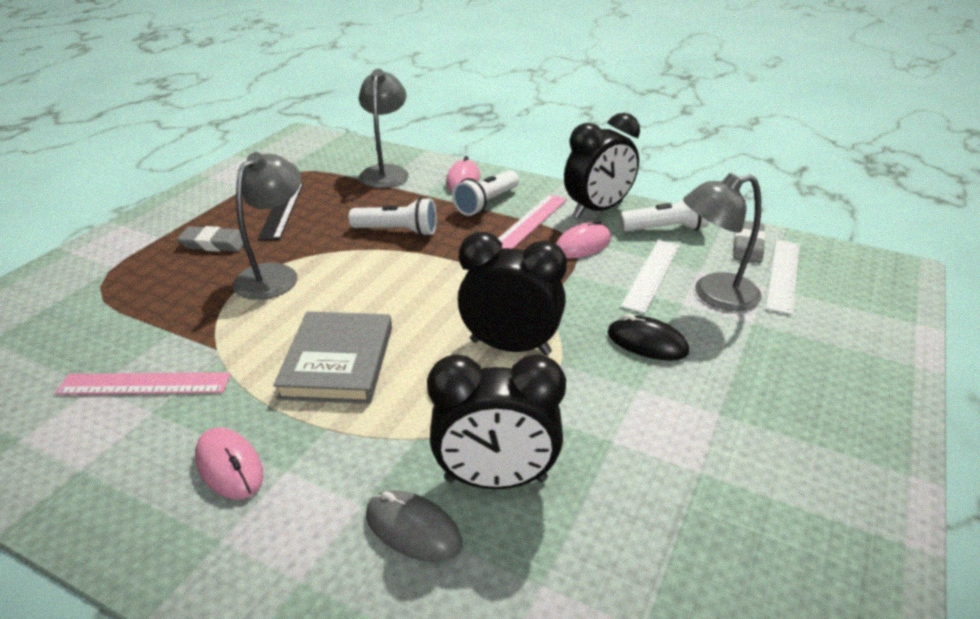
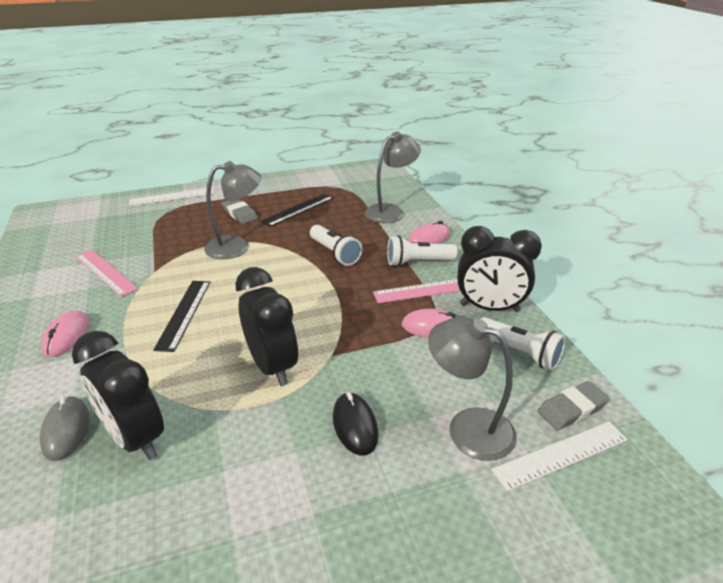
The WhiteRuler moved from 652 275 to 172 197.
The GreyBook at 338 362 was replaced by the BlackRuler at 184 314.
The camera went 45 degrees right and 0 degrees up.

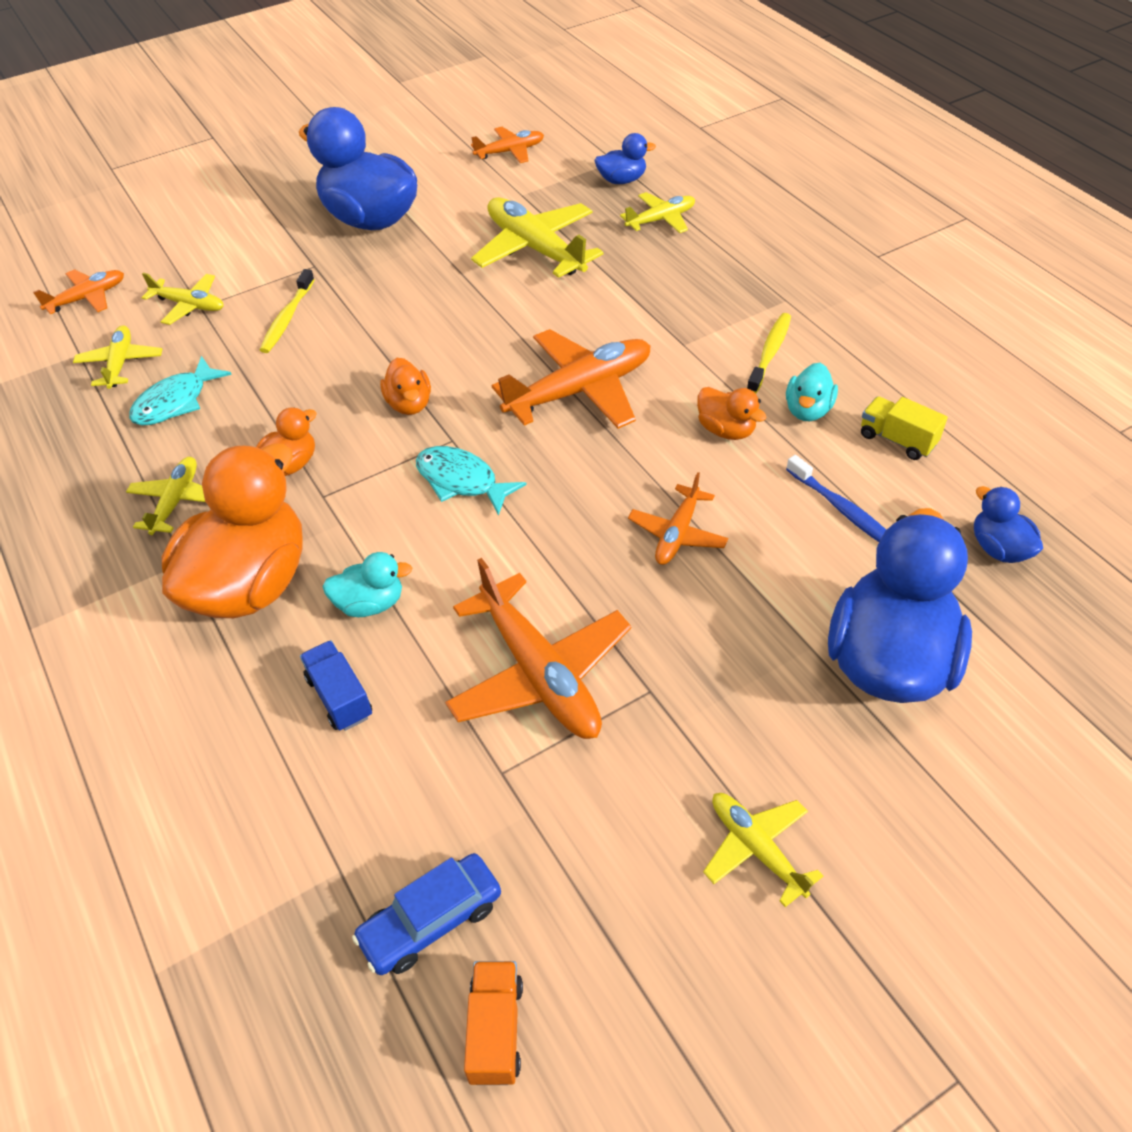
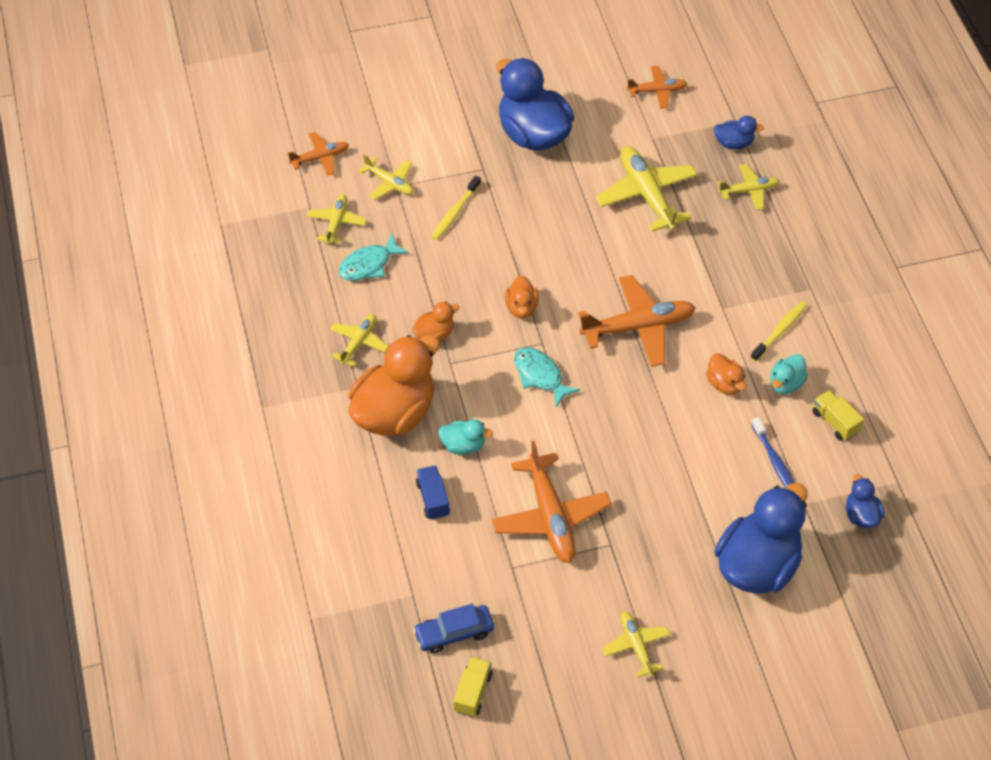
The OrangePlane at 677 534 disappeared.
The OrangeTruck at 495 1030 became the YellowTruck at 472 692.
The camera went 15 degrees right and 5 degrees up.

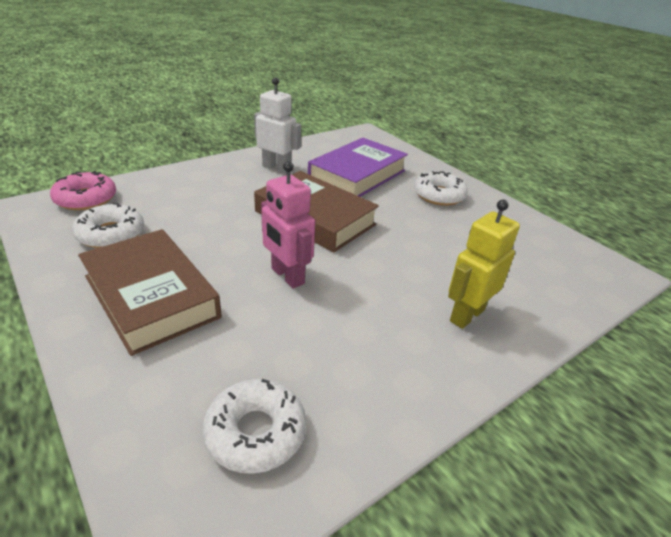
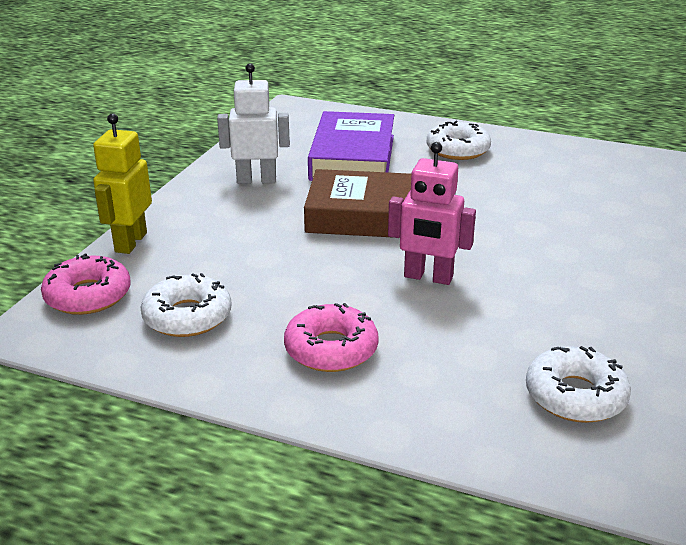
The YellowRobot moved from 466 315 to 130 242.
The BrownBook at 151 296 was replaced by the PinkDonut at 331 349.
The camera went 30 degrees left and 5 degrees down.

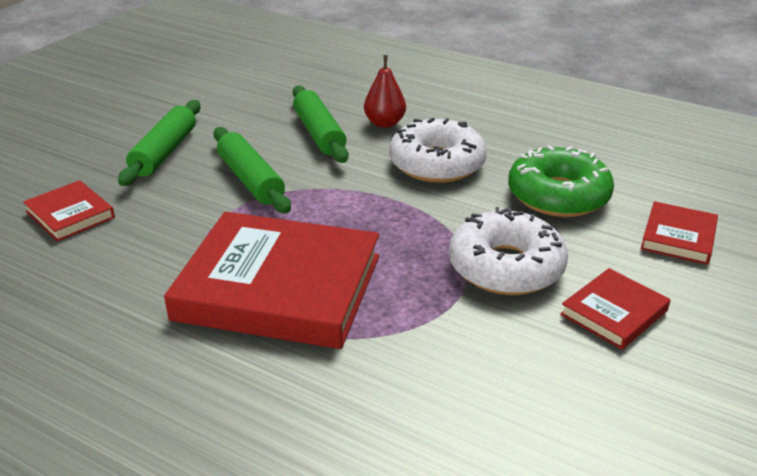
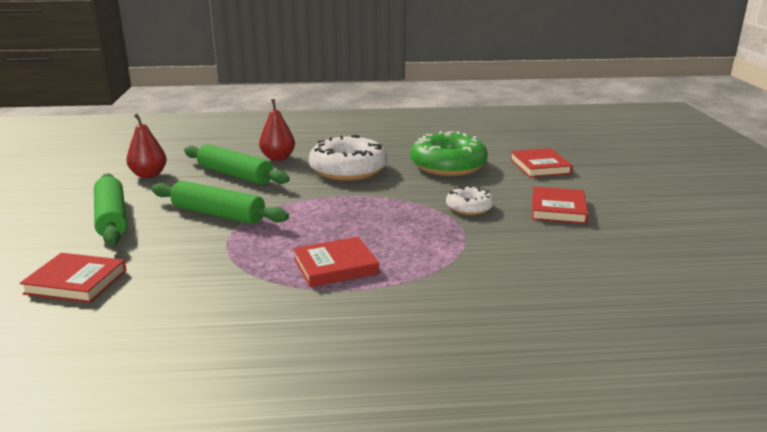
The RedPear at 149 175 appeared.
The RedBook at 279 287 changed to 0.47 times the size.
The WhiteDonut at 506 267 changed to 0.53 times the size.
The camera went 35 degrees left and 10 degrees down.

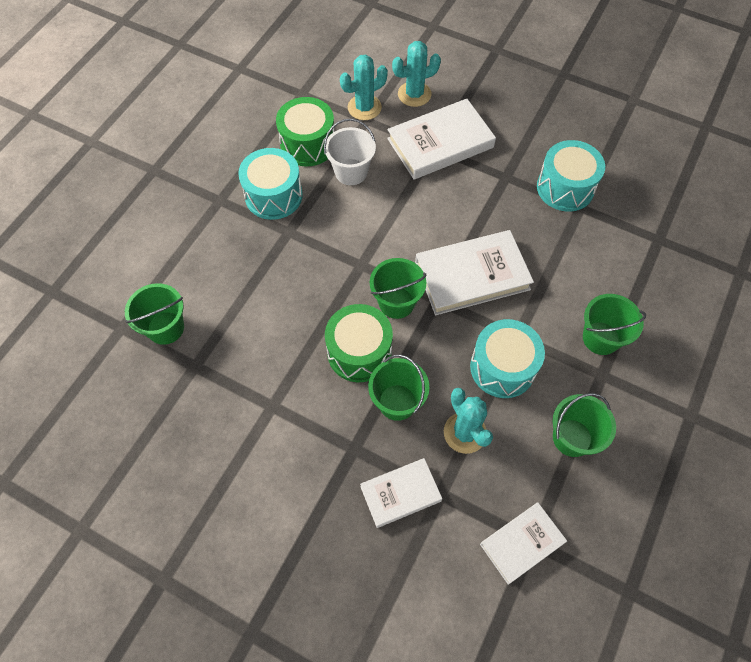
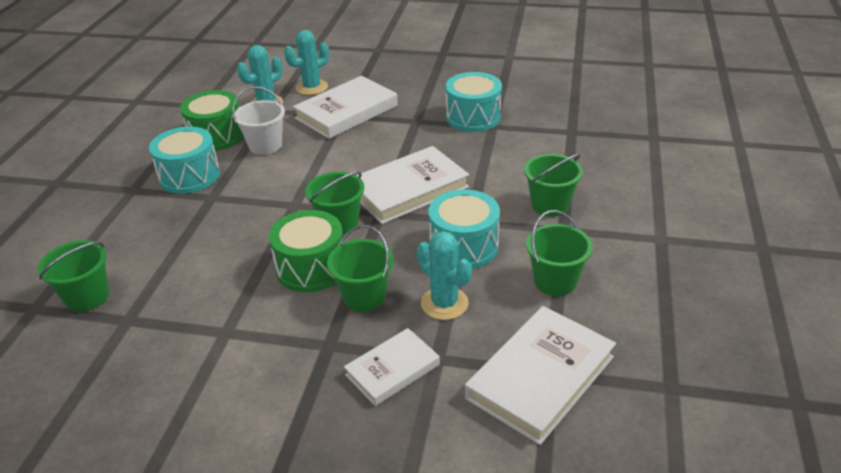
The WhiteBook at 522 543 changed to 1.66 times the size.
The camera went 15 degrees left and 25 degrees down.

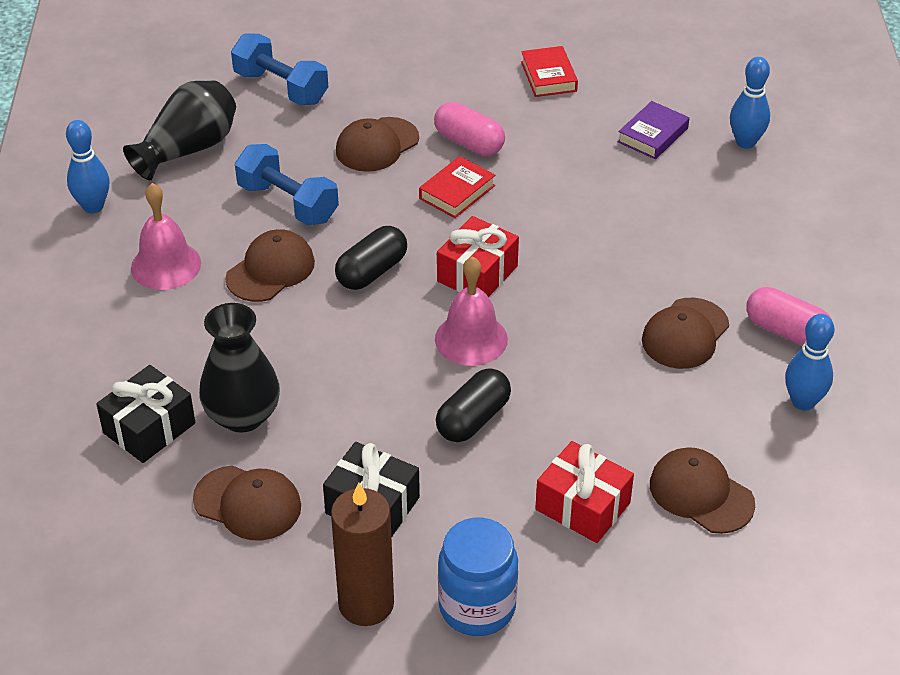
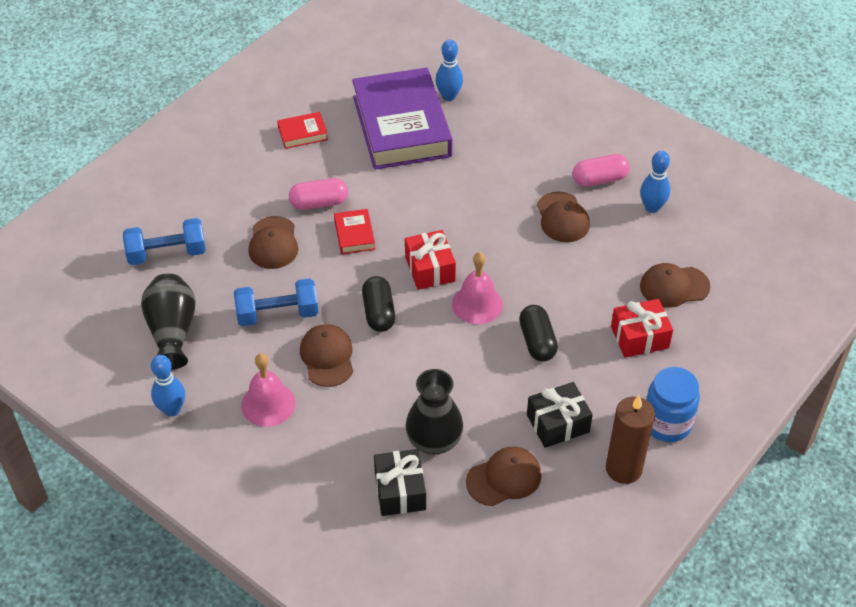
The RedBook at 548 76 turned 45 degrees counterclockwise.
The PurpleBook at 653 135 changed to 2.46 times the size.
The camera went 50 degrees left and 5 degrees up.

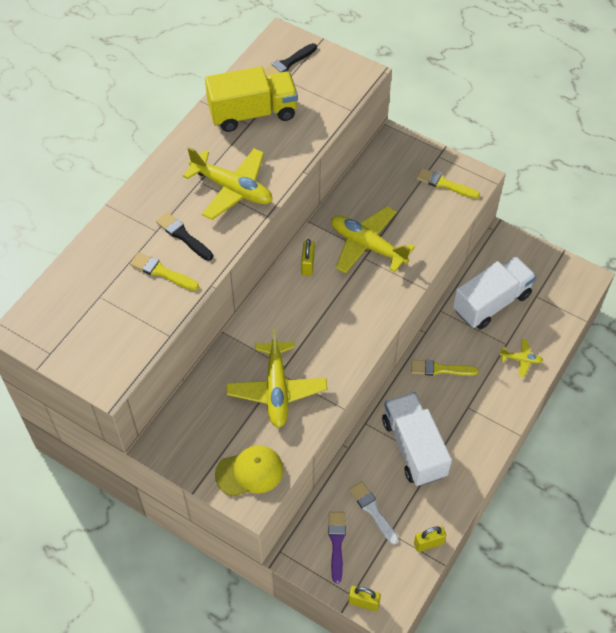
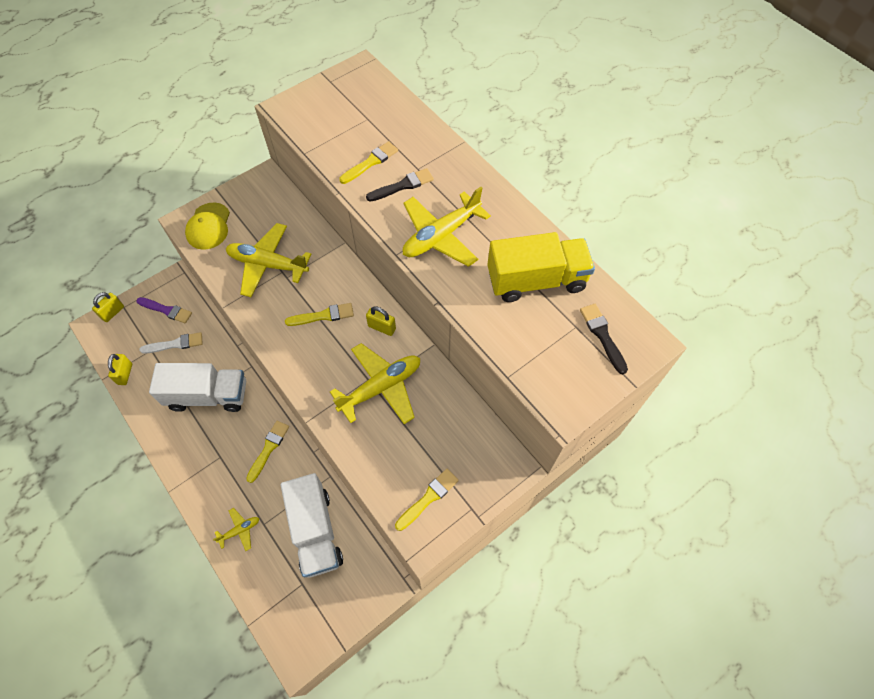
The YellowBrush at 323 315 appeared.
The YellowTruck at 253 113 turned 105 degrees counterclockwise.
The YellowPlane at 521 360 turned 150 degrees counterclockwise.
The camera went 110 degrees right and 5 degrees up.

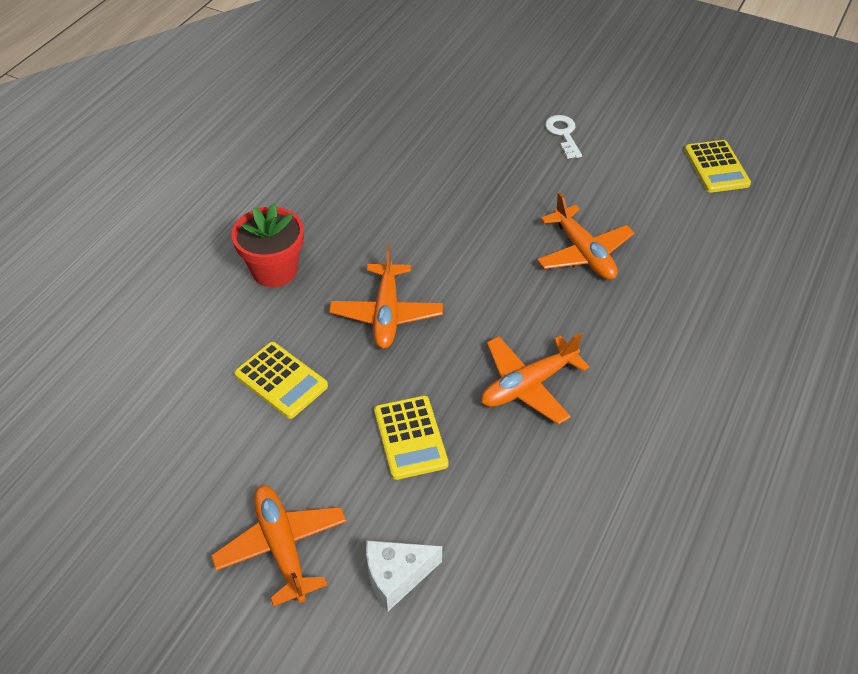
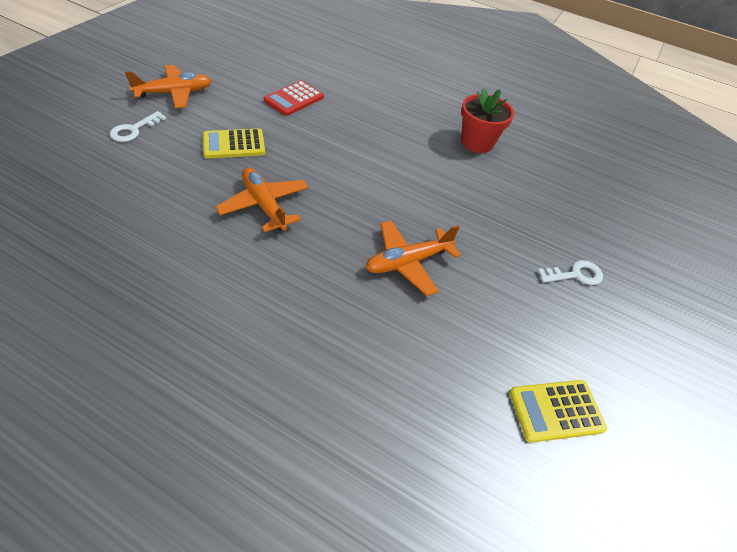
The OrangePlane at 386 314 disappeared.
The RedFlowerPot moved from 274 270 to 477 143.
The WhiteCheese at 396 577 was replaced by the WhiteKey at 134 130.
The YellowCalculator at 281 380 became the RedCalculator at 294 99.
The camera went 85 degrees right and 0 degrees up.

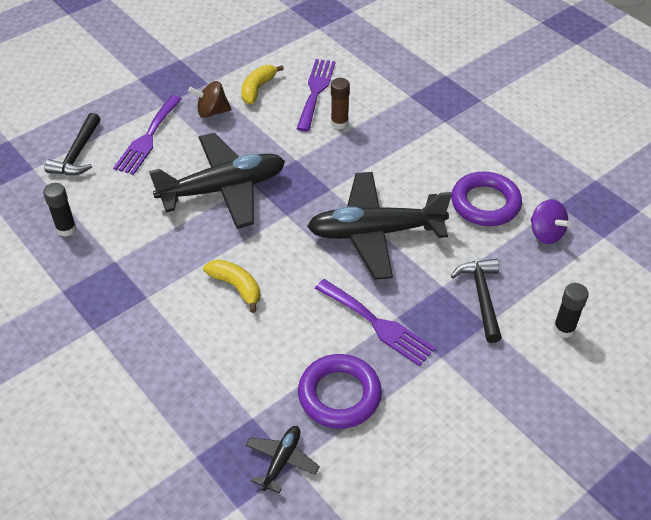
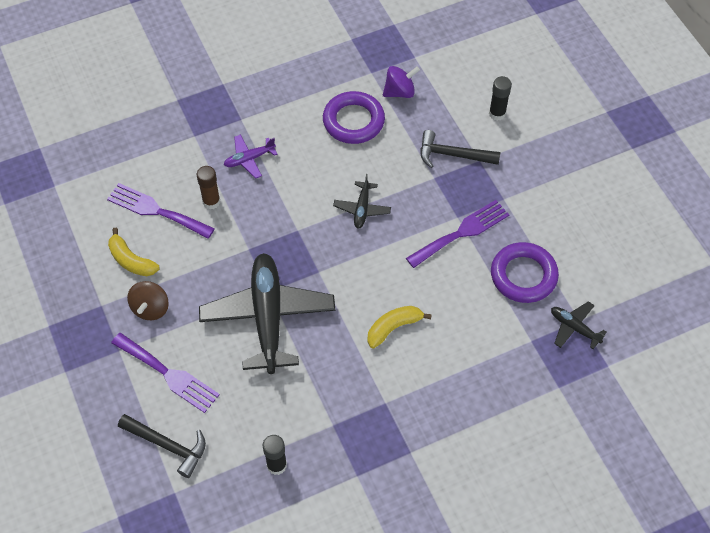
The PurplePlane at 249 159 appeared.
The BlackPlane at 375 232 changed to 0.45 times the size.
The camera went 75 degrees left and 10 degrees up.

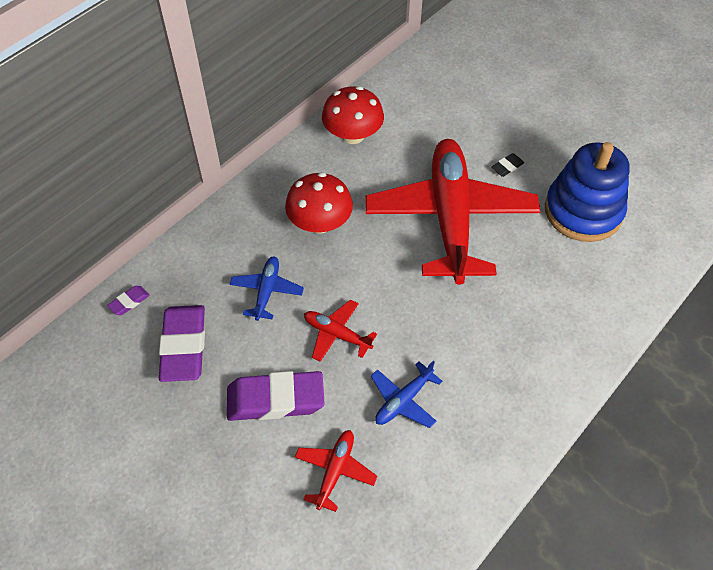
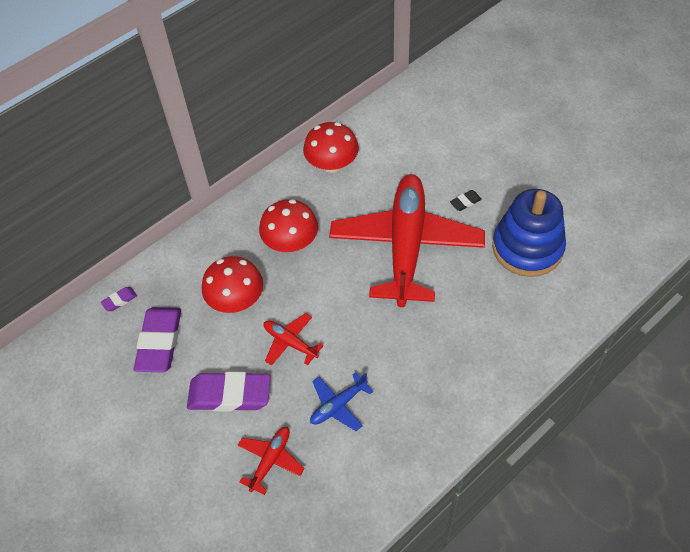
The BluePlane at 267 291 was replaced by the RedMushroom at 236 300.
The camera went 10 degrees right and 0 degrees up.

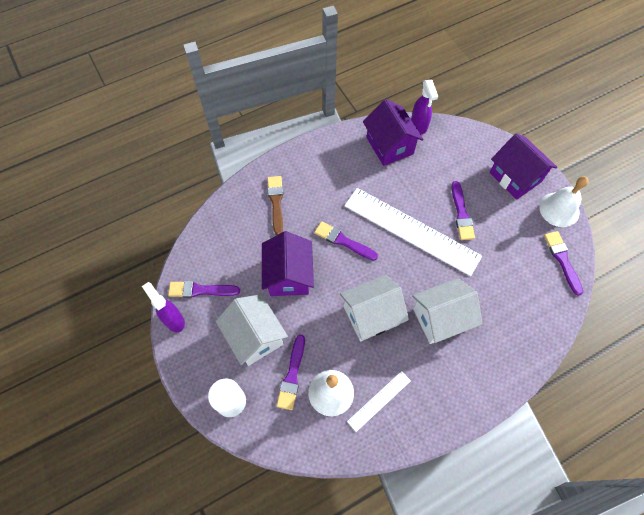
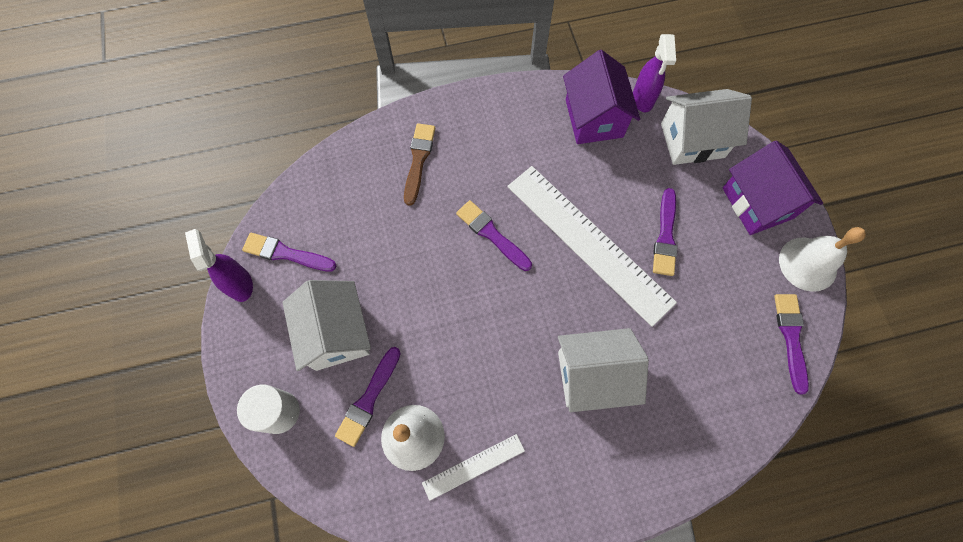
The PurpleHouse at 289 275 disappeared.
The WhiteHouse moved from 371 315 to 692 140.
The camera went 15 degrees right and 5 degrees up.

